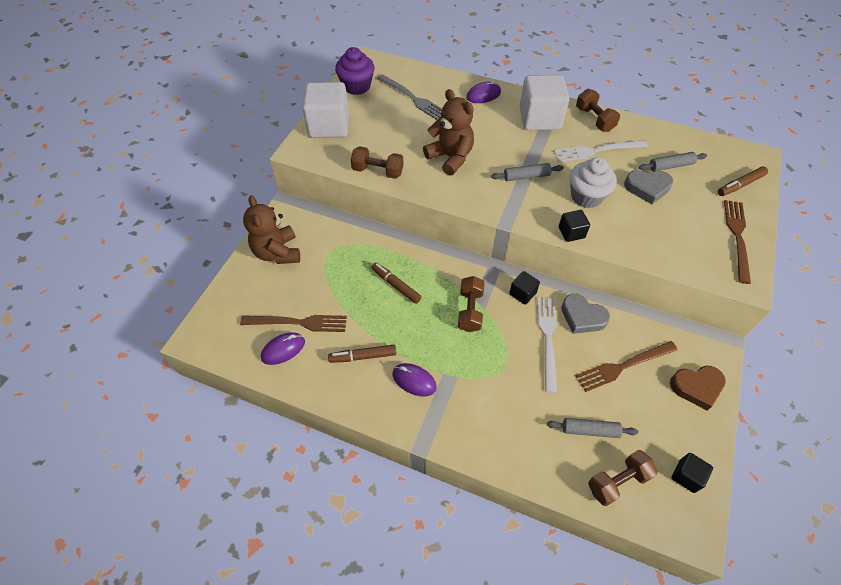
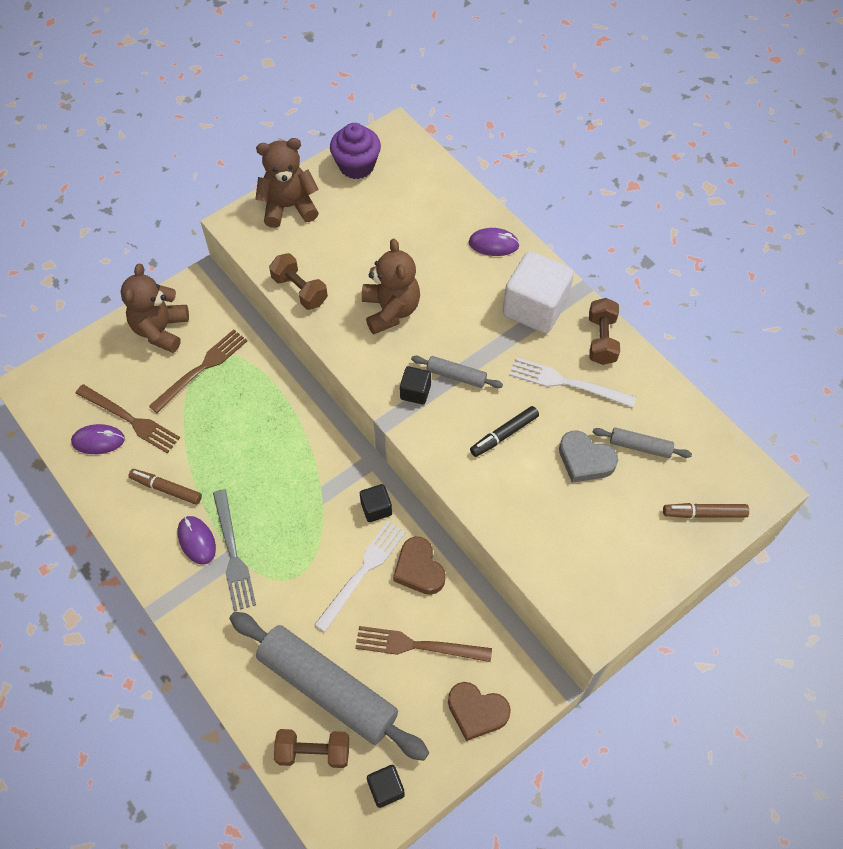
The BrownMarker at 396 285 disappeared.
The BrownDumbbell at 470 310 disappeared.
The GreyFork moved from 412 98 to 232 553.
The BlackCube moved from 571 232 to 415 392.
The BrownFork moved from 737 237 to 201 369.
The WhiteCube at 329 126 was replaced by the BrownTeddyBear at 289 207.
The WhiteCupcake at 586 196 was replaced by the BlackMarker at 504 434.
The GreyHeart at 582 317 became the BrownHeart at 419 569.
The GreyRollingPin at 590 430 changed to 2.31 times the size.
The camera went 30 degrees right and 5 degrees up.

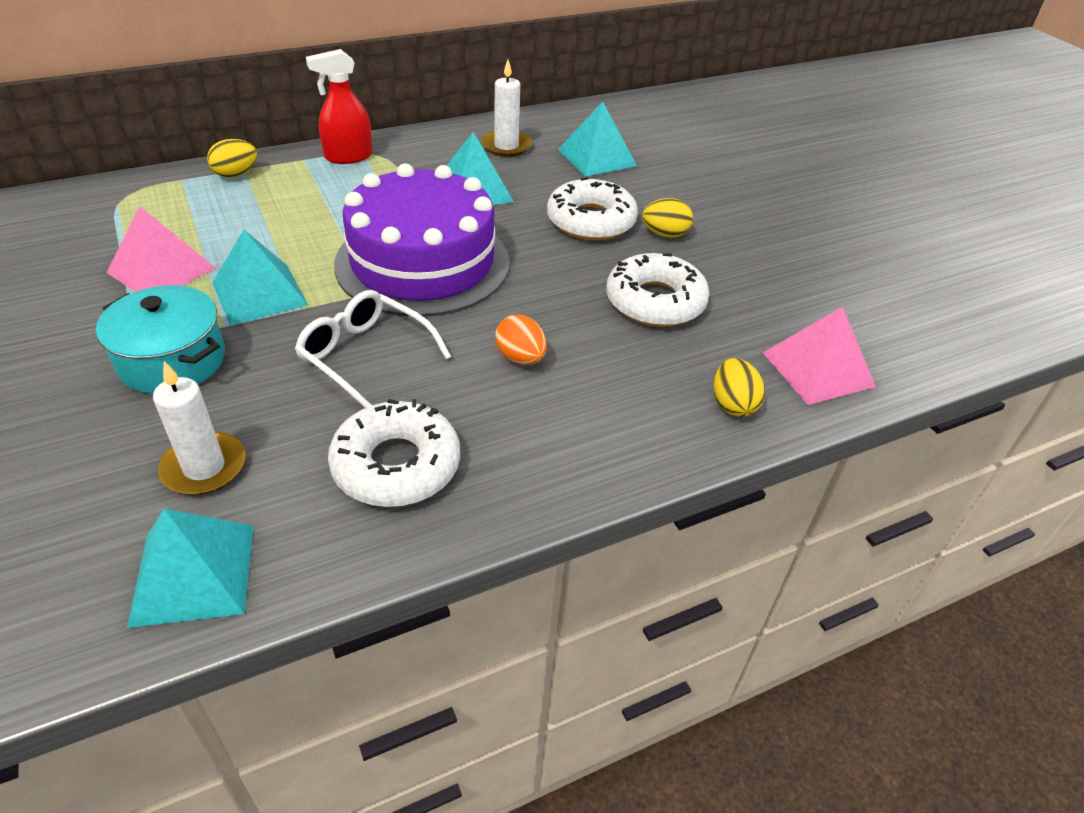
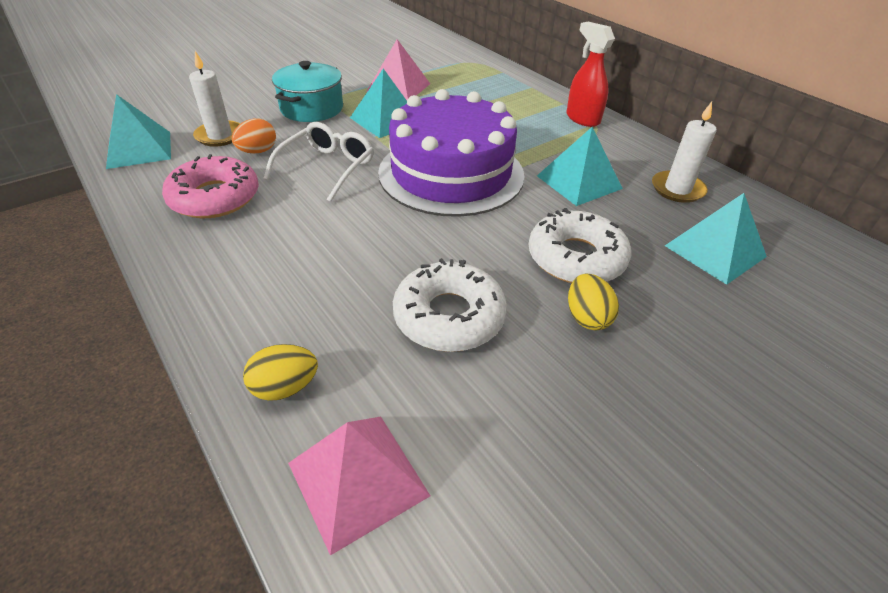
The YellowEgg at 236 174 disappeared.
The OrangeEgg moved from 520 358 to 258 151.
The WhiteDonut at 396 465 became the PinkDonut at 215 197.
The camera went 80 degrees right and 0 degrees up.

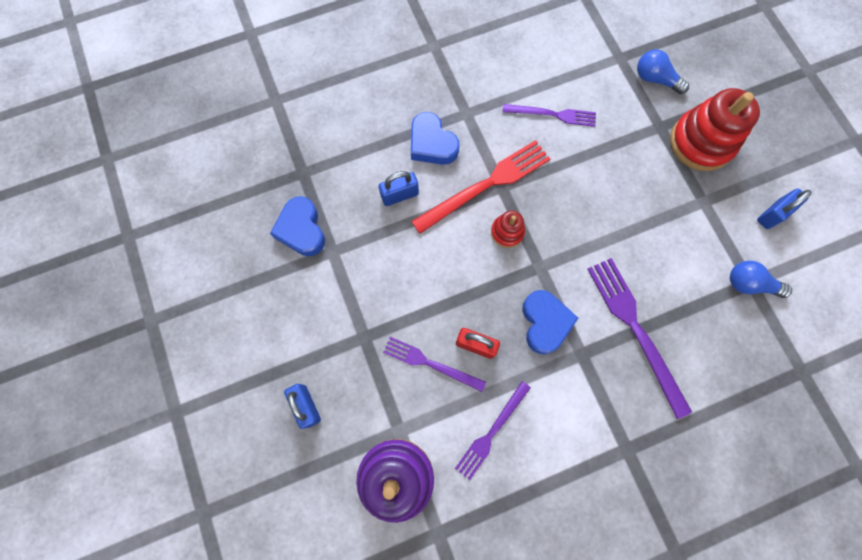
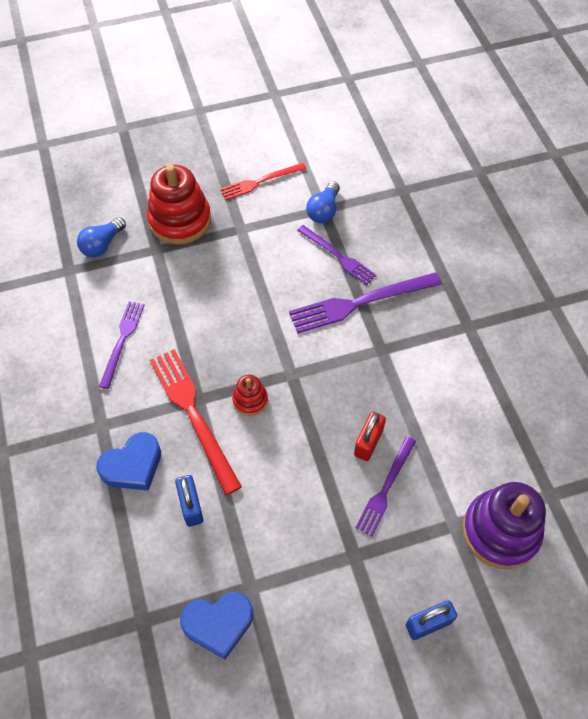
The BlueHeart at 545 323 disappeared.
The PurpleFork moved from 492 432 to 338 256.
The BluePadlock at 772 214 was replaced by the RedFork at 260 182.
The camera went 85 degrees left and 15 degrees down.

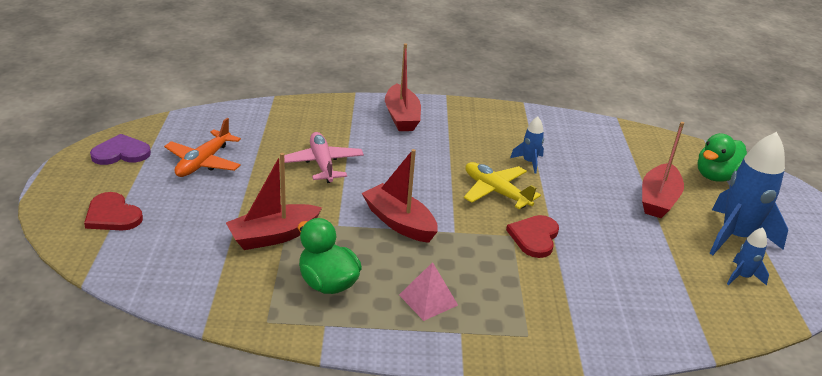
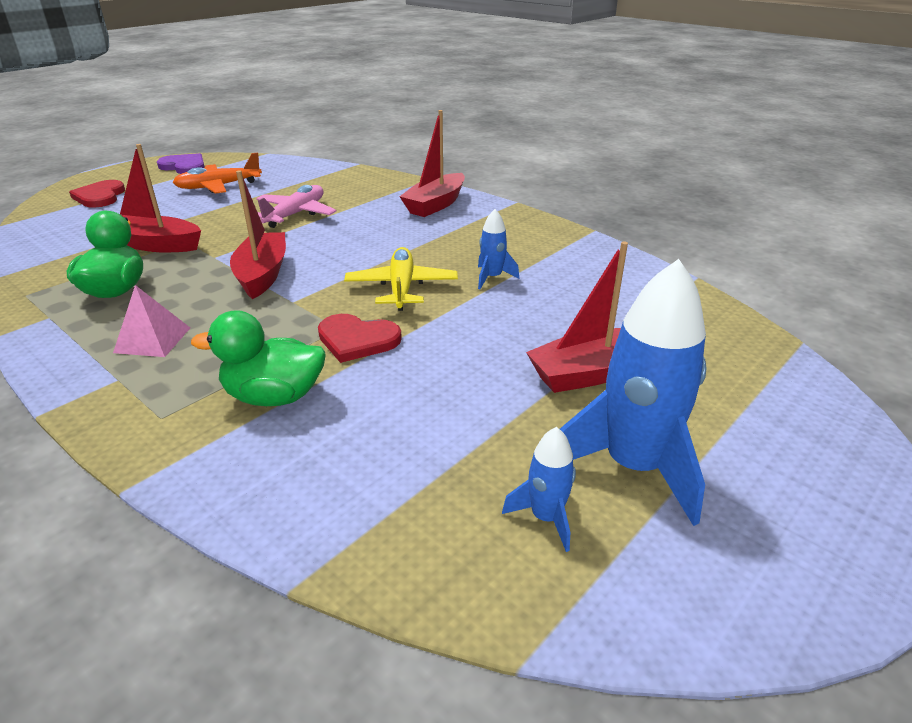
The GreenDuck moved from 716 176 to 274 396.
The RedHeart at 534 237 turned 135 degrees counterclockwise.
The camera went 45 degrees right and 0 degrees up.

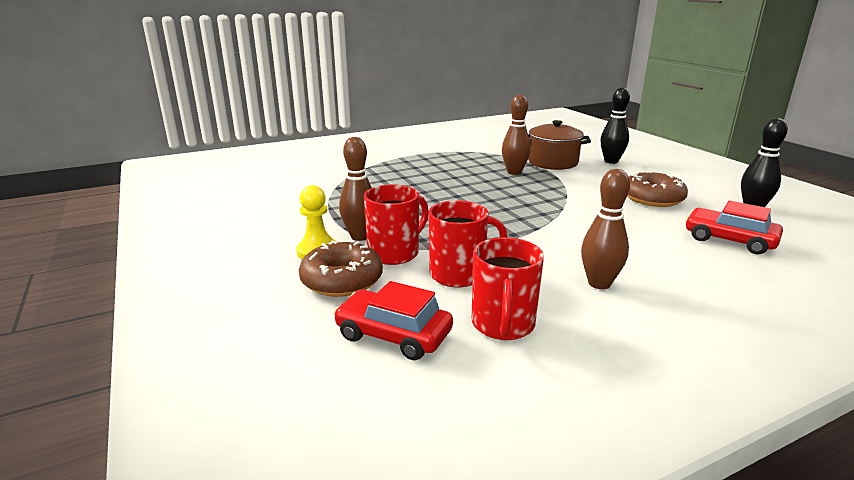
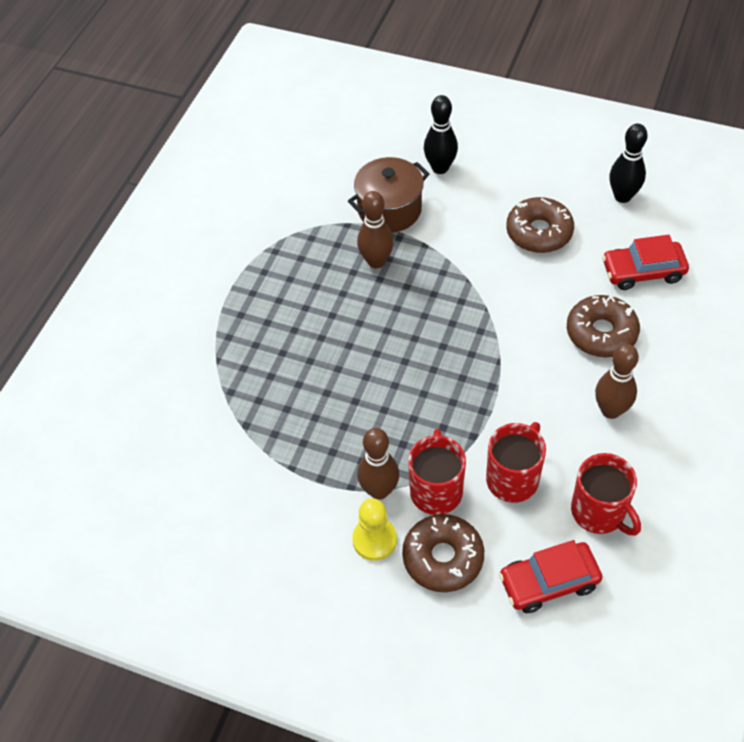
The BrownDonut at 601 333 appeared.
The camera went 40 degrees left and 30 degrees up.

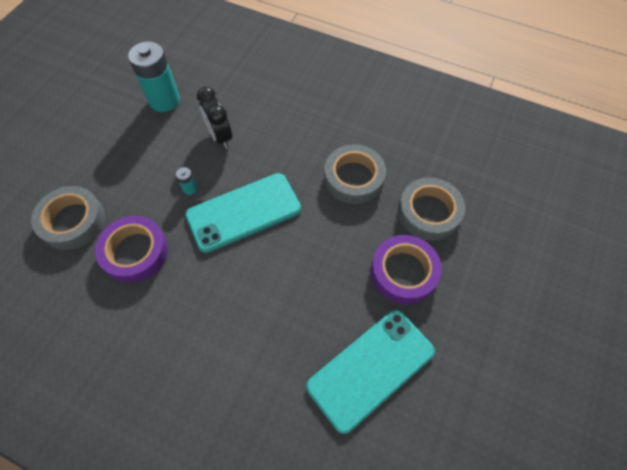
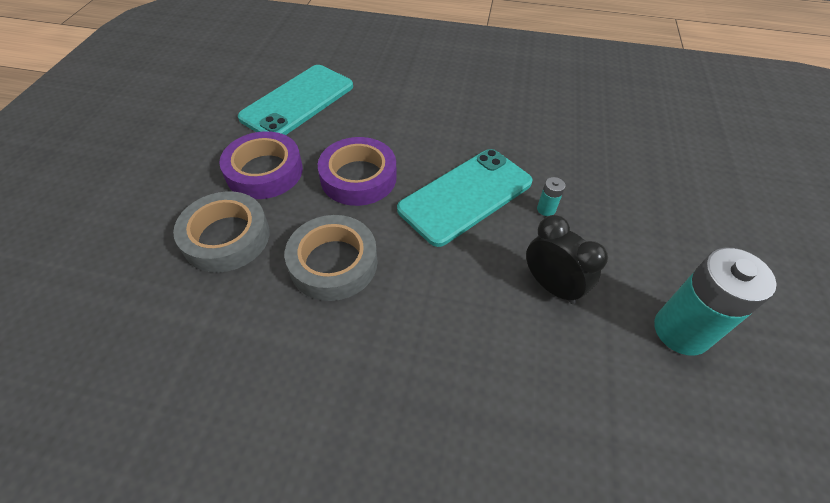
The GreyTape at 72 221 disappeared.
The PurpleTape moved from 135 252 to 358 177.
The camera went 165 degrees right and 10 degrees down.

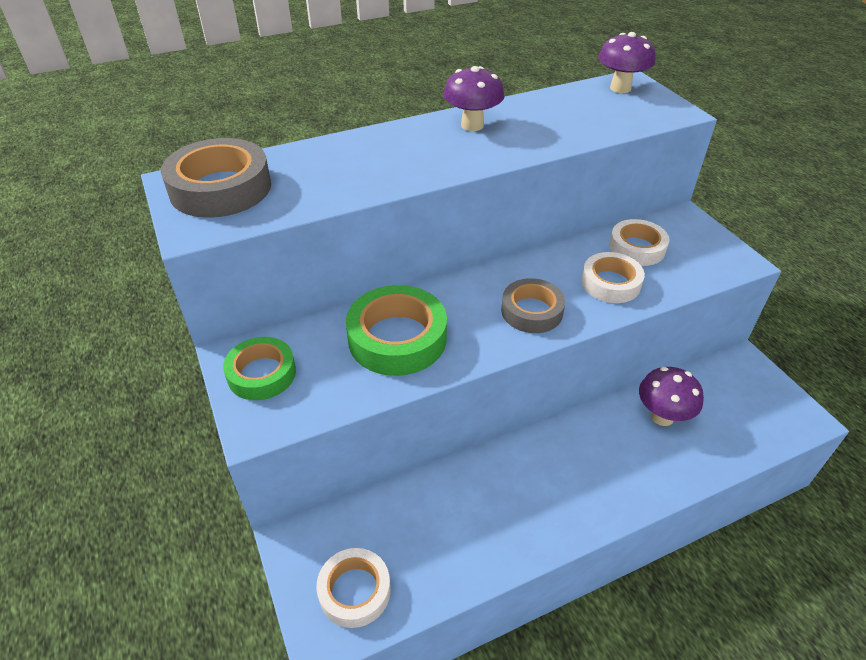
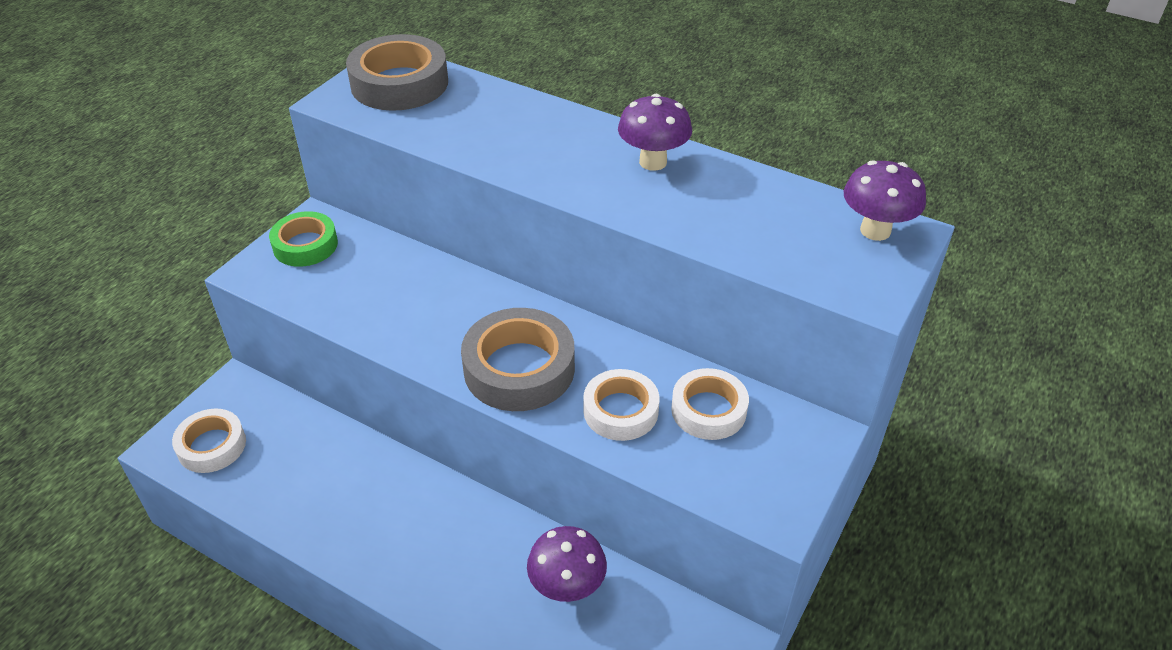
The GreenTape at 397 338 disappeared.
The GreyTape at 531 311 changed to 1.54 times the size.
The camera went 55 degrees right and 0 degrees up.

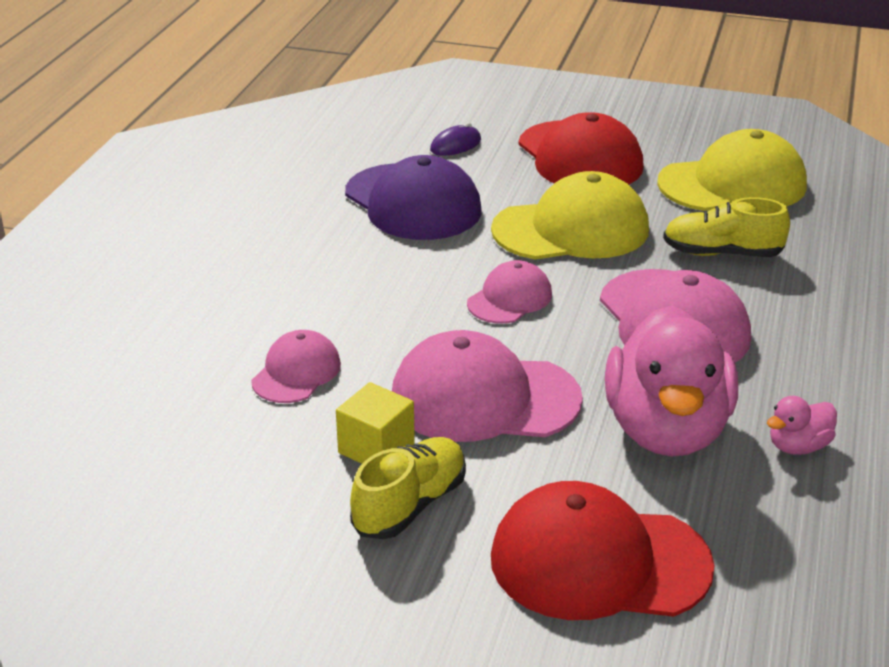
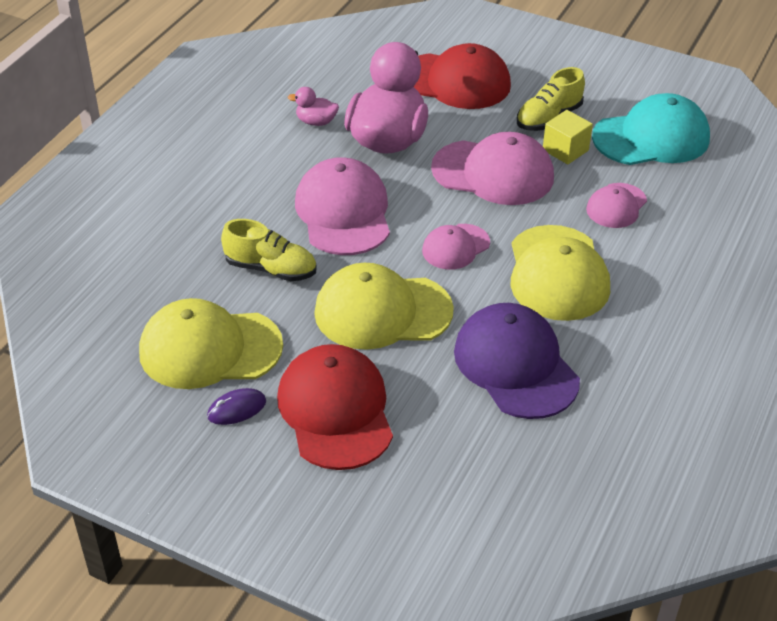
The YellowCap at 557 273 appeared.
The TurquoiseCap at 651 138 appeared.
The PurpleMouse moved from 455 145 to 236 409.
The PinkDuck at 798 446 turned 150 degrees counterclockwise.
The camera went 170 degrees left and 10 degrees up.

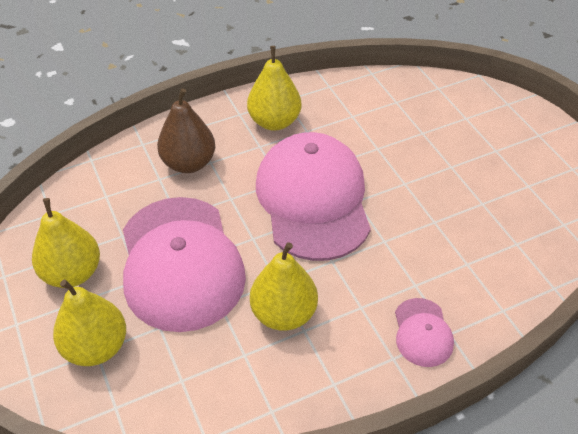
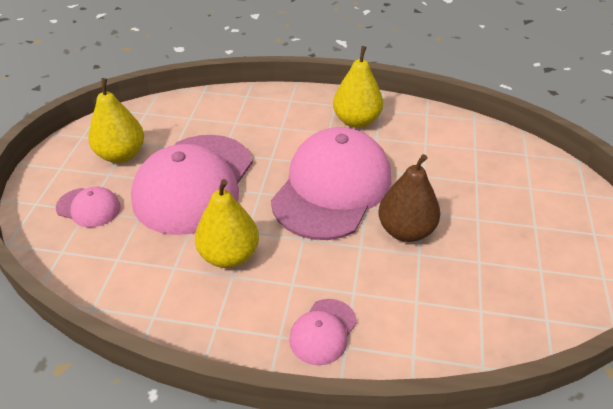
The BrownPear moved from 189 163 to 406 231.
The YellowPear at 96 347 was replaced by the PinkCap at 88 207.
The camera went 35 degrees right and 5 degrees down.

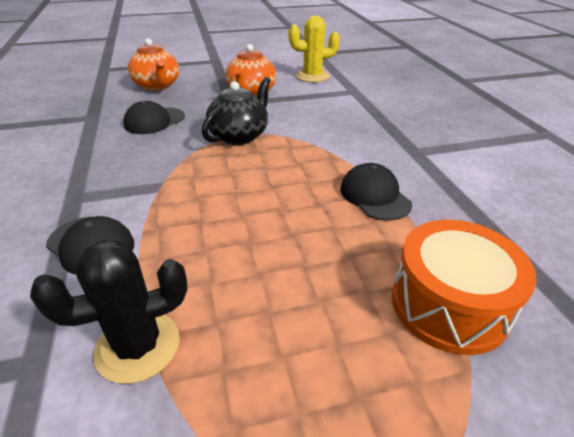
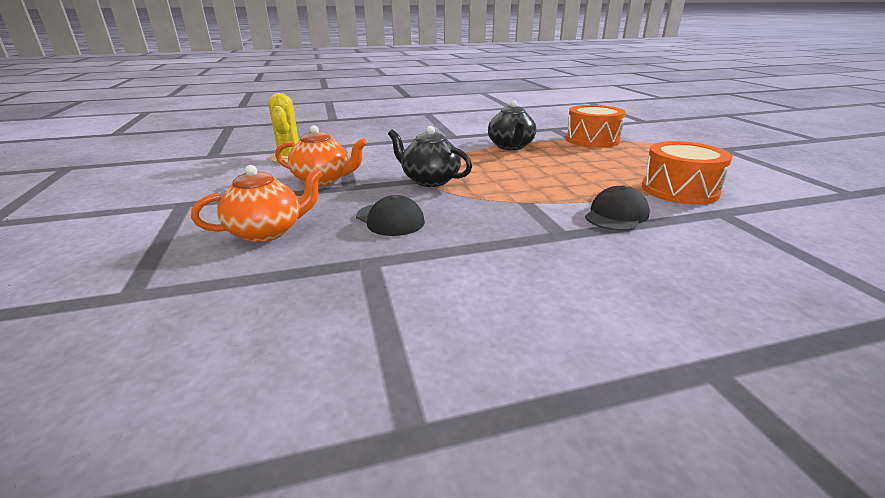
The BlackCactus at 138 346 was replaced by the OrangeDrum at 679 190.
The BlackCap at 374 196 was replaced by the BlackTeapot at 511 146.
The camera went 90 degrees left and 10 degrees down.

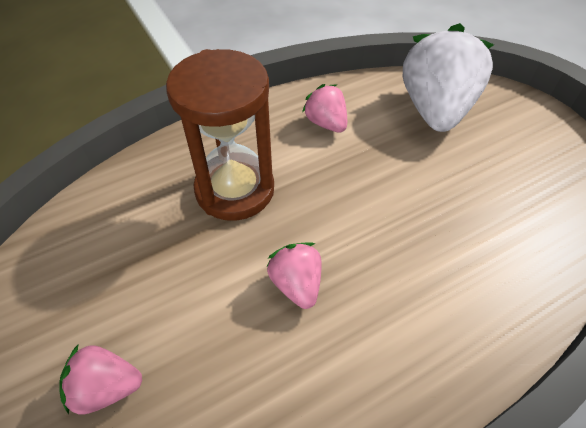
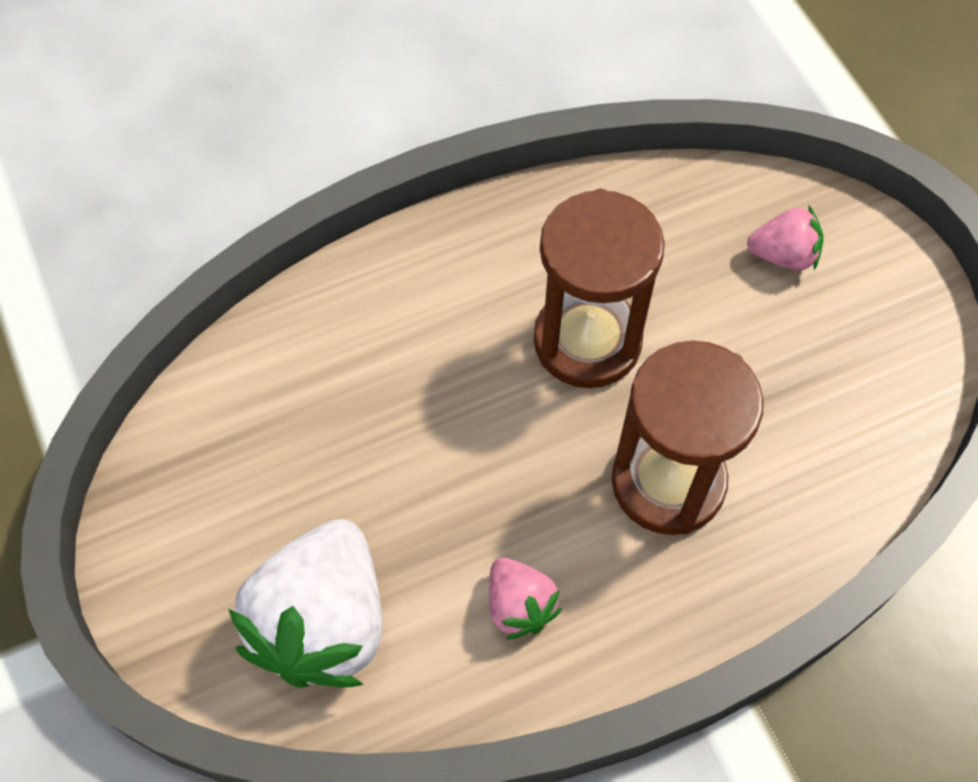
The PinkStrawberry at 296 284 was replaced by the BrownHourglass at 587 341.
The camera went 175 degrees left and 10 degrees up.

